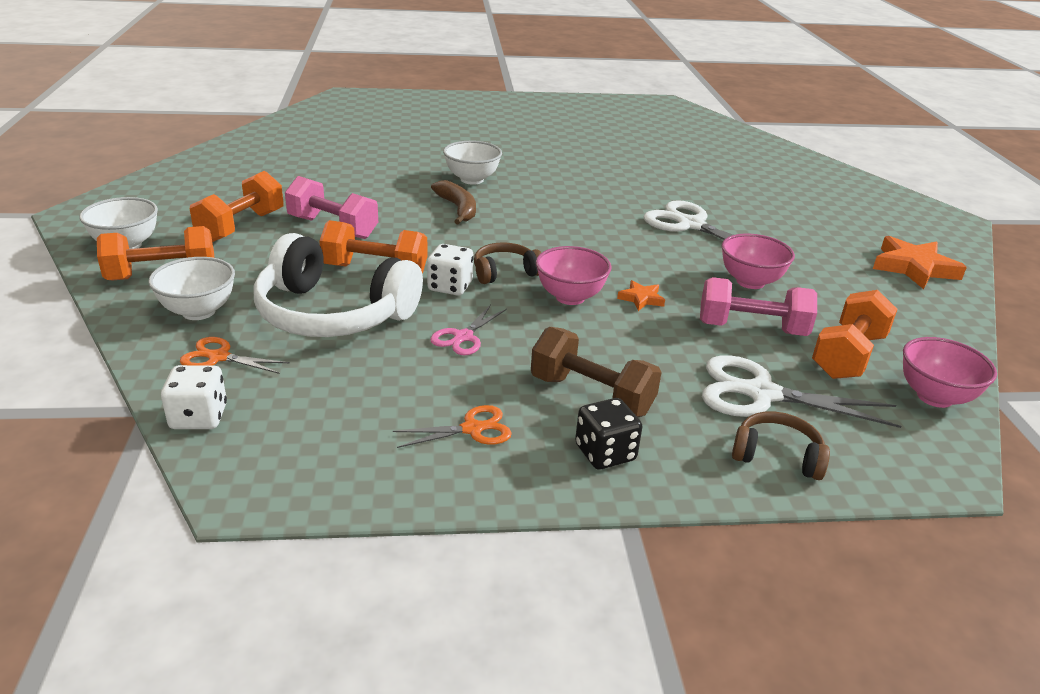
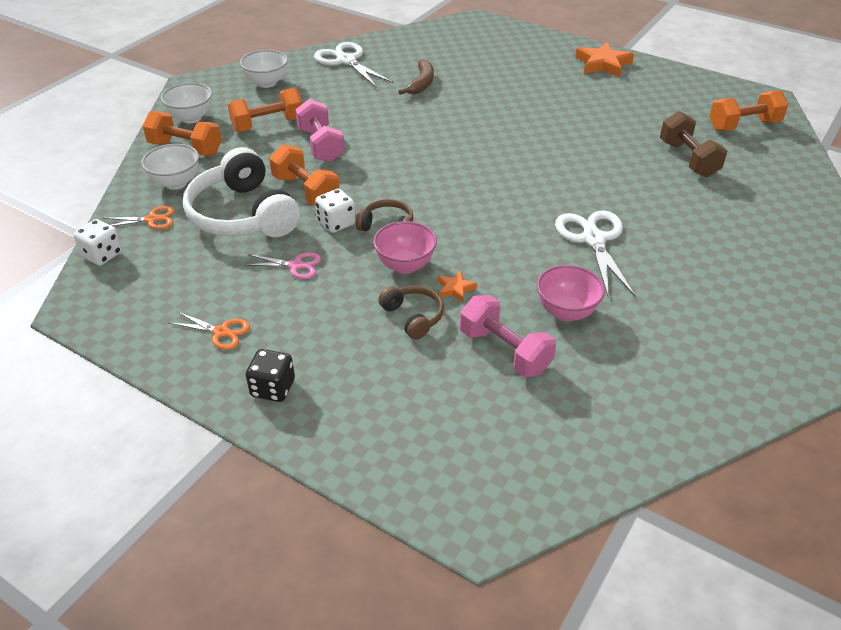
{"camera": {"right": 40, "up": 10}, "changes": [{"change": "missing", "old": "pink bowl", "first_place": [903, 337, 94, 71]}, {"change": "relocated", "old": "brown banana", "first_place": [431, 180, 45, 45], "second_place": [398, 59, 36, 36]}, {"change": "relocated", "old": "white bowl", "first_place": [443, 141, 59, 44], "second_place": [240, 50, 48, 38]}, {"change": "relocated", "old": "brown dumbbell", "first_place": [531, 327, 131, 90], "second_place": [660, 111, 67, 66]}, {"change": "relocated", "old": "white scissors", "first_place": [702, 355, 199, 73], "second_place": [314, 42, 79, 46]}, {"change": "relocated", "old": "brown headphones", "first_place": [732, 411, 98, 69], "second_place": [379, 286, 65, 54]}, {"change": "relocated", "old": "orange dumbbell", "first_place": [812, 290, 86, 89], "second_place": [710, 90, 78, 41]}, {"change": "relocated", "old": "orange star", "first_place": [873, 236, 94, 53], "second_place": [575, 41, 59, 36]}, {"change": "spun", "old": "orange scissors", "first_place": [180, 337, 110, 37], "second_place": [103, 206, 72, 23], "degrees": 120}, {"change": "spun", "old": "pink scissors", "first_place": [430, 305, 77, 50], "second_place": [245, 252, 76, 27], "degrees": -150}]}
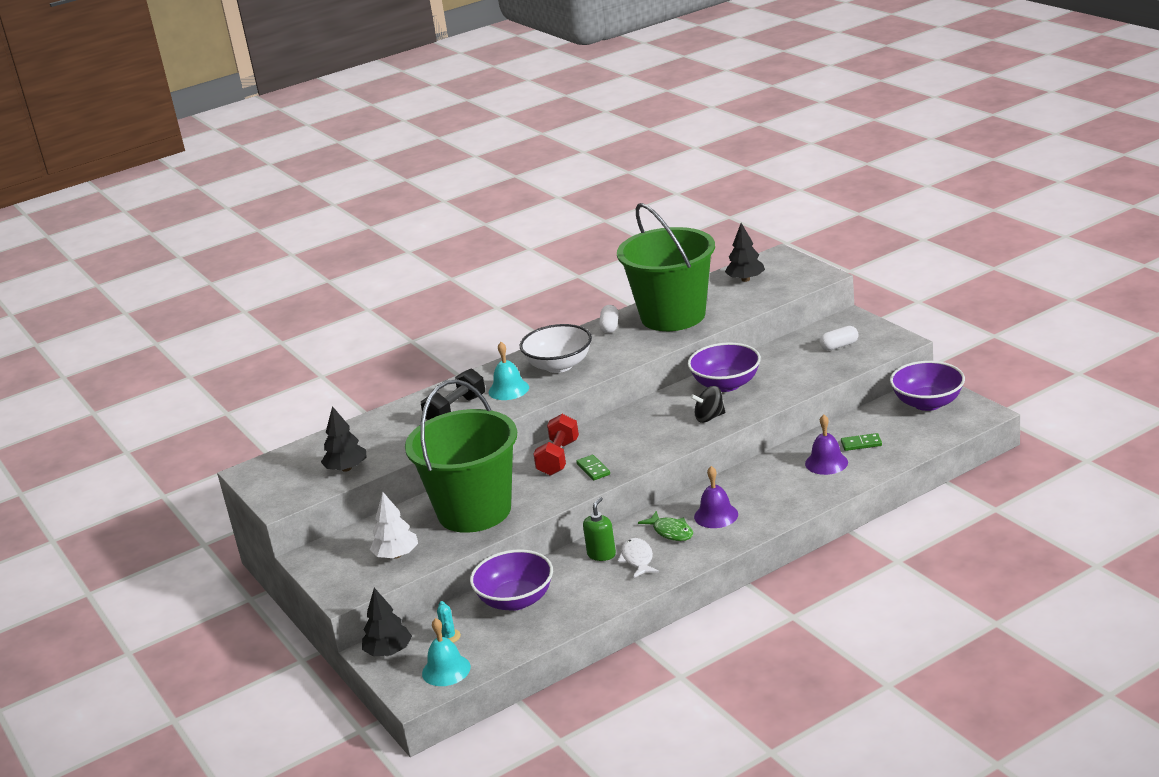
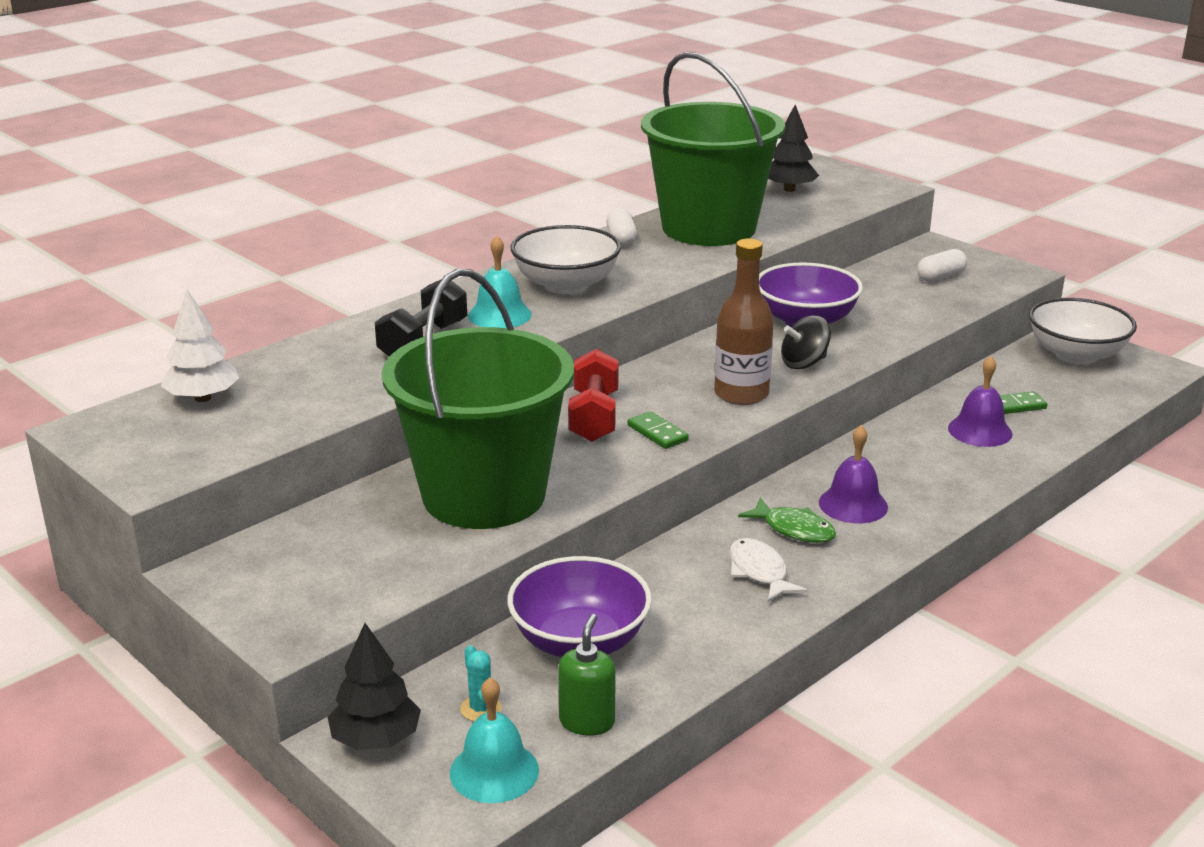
{"camera": {"right": -15, "up": 0}, "changes": [{"change": "missing", "old": "black tree", "first_place": [321, 406, 46, 66]}, {"change": "appeared", "new": "brown bottle", "second_place": [714, 239, 60, 166]}, {"change": "relocated", "old": "white tree", "first_place": [370, 492, 48, 67], "second_place": [161, 289, 78, 113]}, {"change": "relocated", "old": "green soap dispenser", "first_place": [583, 497, 33, 64], "second_place": [558, 614, 58, 122]}, {"change": "colour", "old": "purple bowl", "new": "white bowl", "first_place": [890, 361, 75, 50], "second_place": [1029, 298, 108, 67]}]}
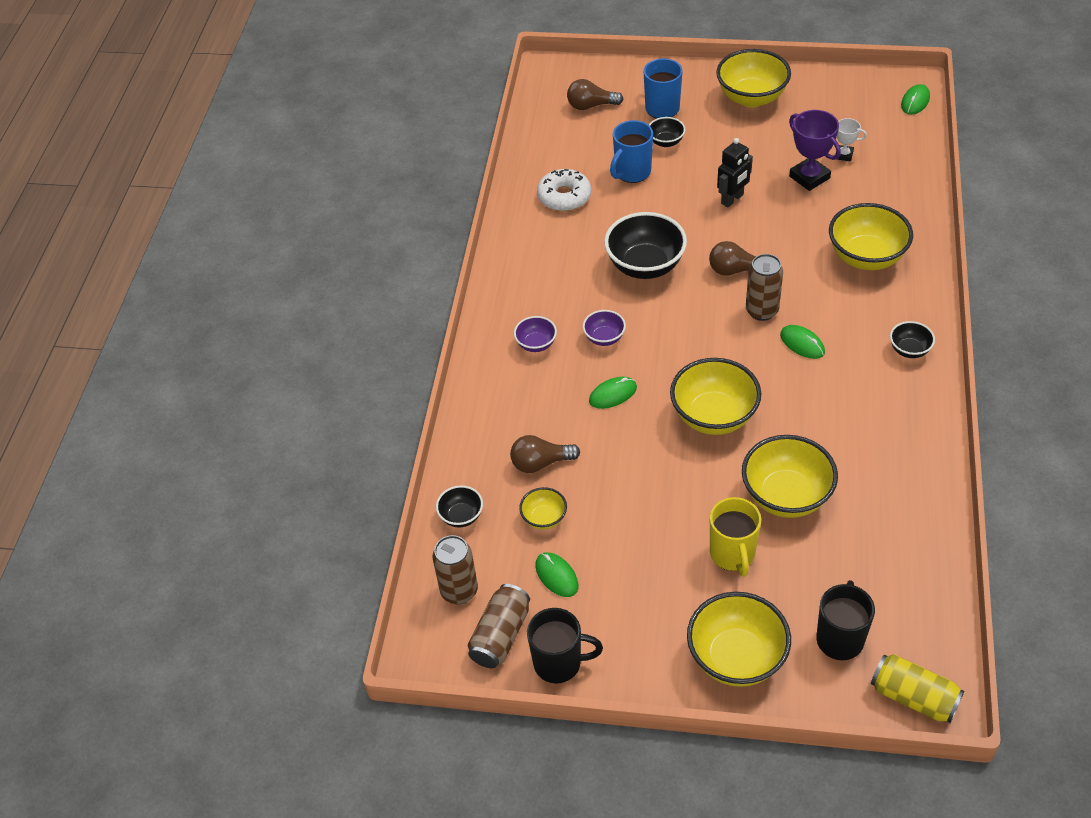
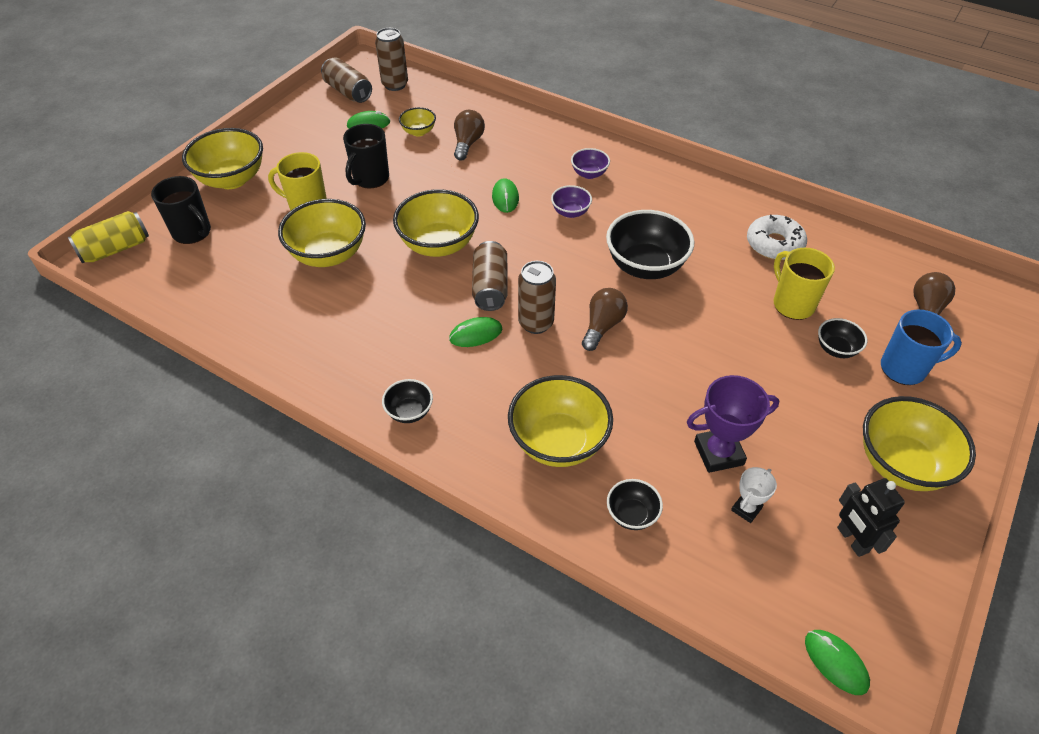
{"camera": {"right": 110, "up": 0}, "changes": [{"change": "appeared", "new": "brown can", "second_place": [472, 241, 36, 70]}, {"change": "relocated", "old": "black bowl", "first_place": [436, 485, 47, 42], "second_place": [607, 479, 56, 51]}, {"change": "relocated", "old": "black mug", "first_place": [527, 608, 76, 76], "second_place": [343, 124, 46, 65]}, {"change": "relocated", "old": "black robot", "first_place": [717, 138, 36, 69], "second_place": [837, 478, 68, 79]}, {"change": "colour", "old": "blue mug", "new": "yellow mug", "first_place": [610, 120, 43, 63], "second_place": [773, 248, 62, 72]}]}
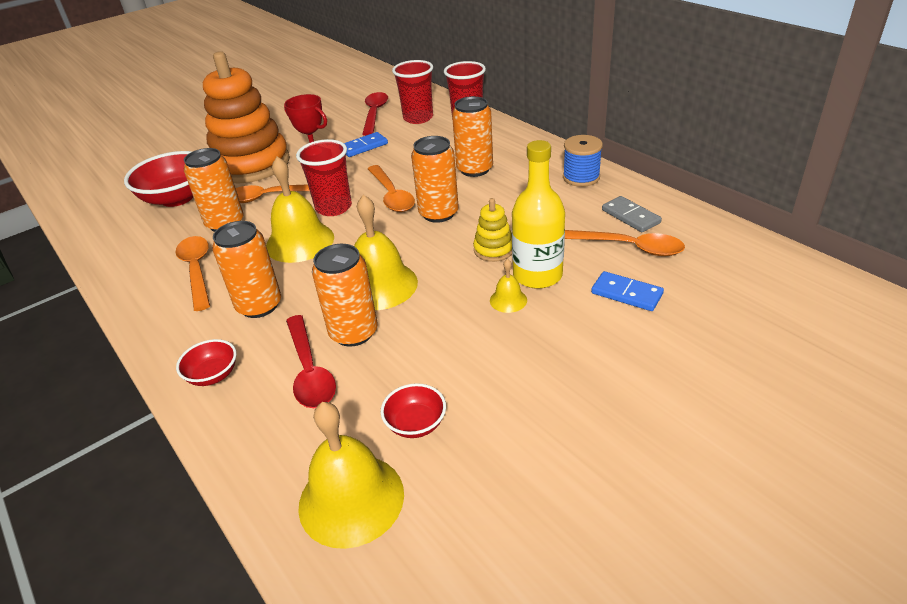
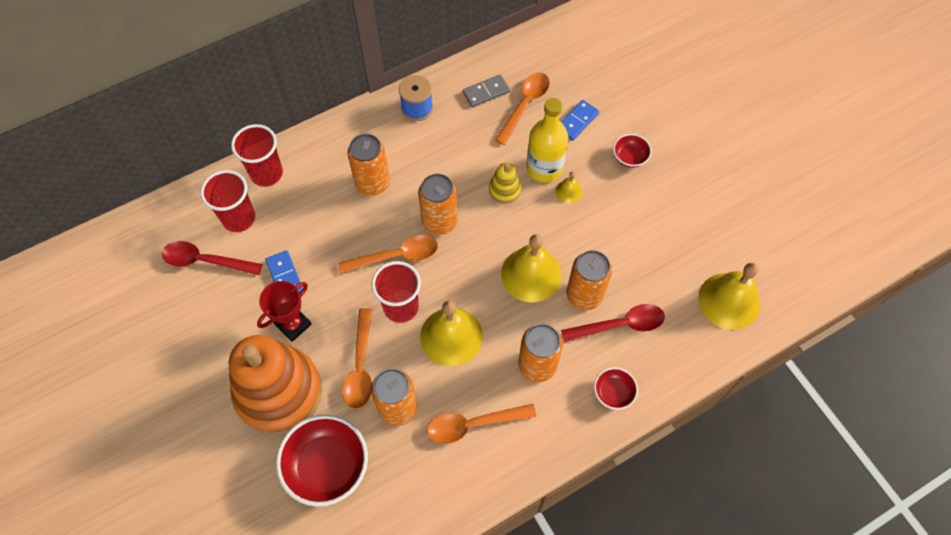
{"camera": {"right": -85, "up": 25}, "changes": [{"change": "relocated", "old": "red bowl", "first_place": [381, 383, 65, 55], "second_place": [613, 134, 39, 34]}]}
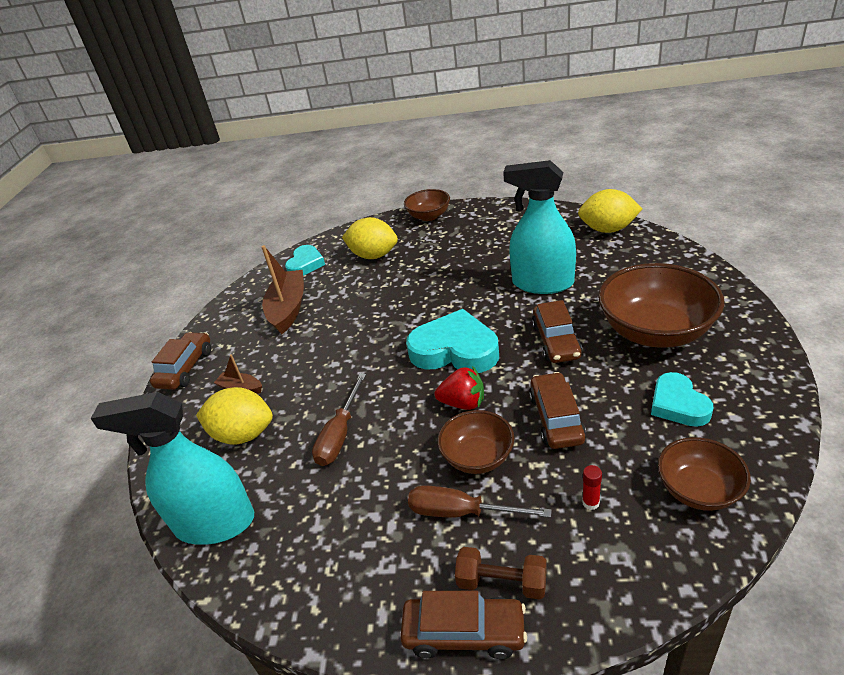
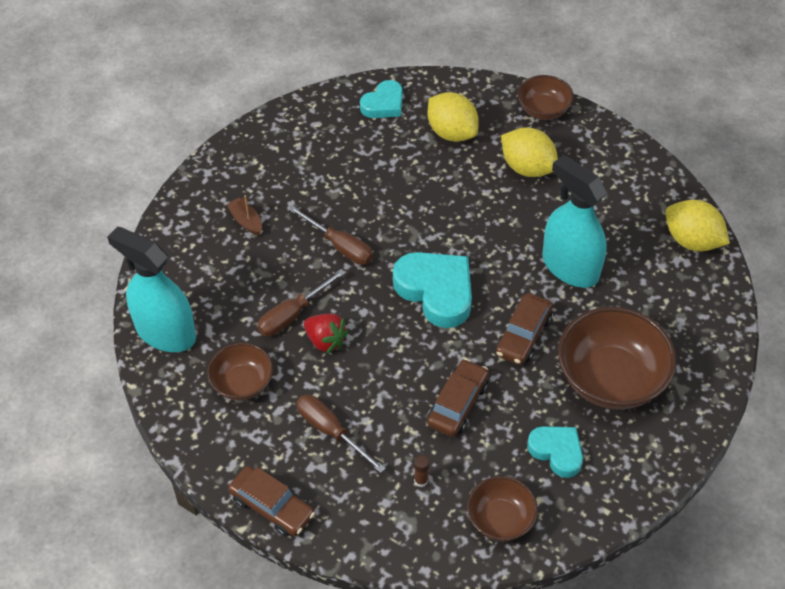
{"camera": {"right": 25, "up": 15}, "changes": [{"change": "missing", "old": "brown car", "first_place": [150, 332, 61, 58]}, {"change": "missing", "old": "brown boat", "first_place": [261, 245, 43, 89]}, {"change": "missing", "old": "brown dumbbell", "first_place": [455, 547, 92, 52]}, {"change": "appeared", "new": "brown screwdriver", "second_place": [289, 206, 84, 59]}, {"change": "relocated", "old": "yellow lemon", "first_place": [196, 387, 77, 58], "second_place": [501, 128, 57, 49]}, {"change": "relocated", "old": "red strawberry", "first_place": [435, 366, 49, 44], "second_place": [304, 314, 44, 40]}, {"change": "relocated", "old": "brown bowl", "first_place": [438, 410, 76, 64], "second_place": [207, 343, 66, 58]}, {"change": "colour", "old": "red glue stick", "new": "brown glue stick", "first_place": [582, 465, 20, 45], "second_place": [414, 455, 15, 32]}, {"change": "spun", "old": "turquoise heart", "first_place": [651, 372, 62, 55], "second_place": [527, 426, 56, 52], "degrees": 120}]}
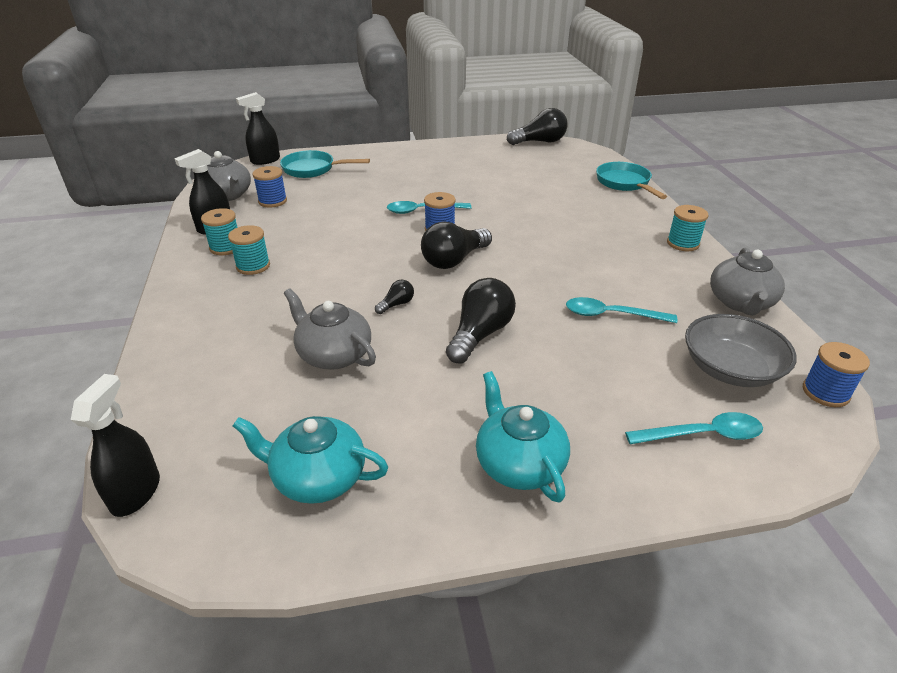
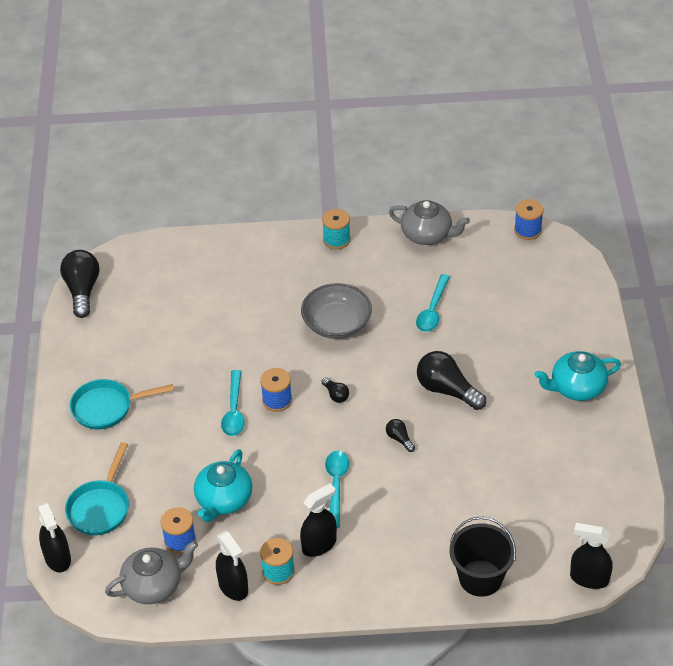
{"camera": {"right": -80, "up": 10}, "changes": [{"change": "missing", "old": "grey teapot", "first_place": [284, 288, 92, 82]}, {"change": "appeared", "new": "black bucket", "second_place": [450, 516, 66, 81]}, {"change": "relocated", "old": "turquoise teapot", "first_place": [233, 416, 156, 88], "second_place": [194, 449, 58, 73]}, {"change": "relocated", "old": "turquoise pan", "first_place": [596, 162, 71, 37], "second_place": [70, 379, 104, 51]}, {"change": "relocated", "old": "turquoise spoon", "first_place": [625, 412, 138, 32], "second_place": [325, 451, 24, 77]}, {"change": "relocated", "old": "grey bowl", "first_place": [685, 314, 112, 73], "second_place": [301, 283, 71, 56]}, {"change": "exchanged", "old": "turquoise spool", "new": "black spray bottle", "first_place": [228, 225, 42, 50], "second_place": [300, 483, 37, 74]}, {"change": "size", "old": "black light bulb", "first_place": [421, 222, 71, 47], "second_place": [321, 377, 28, 26], "factor": 0.48}]}
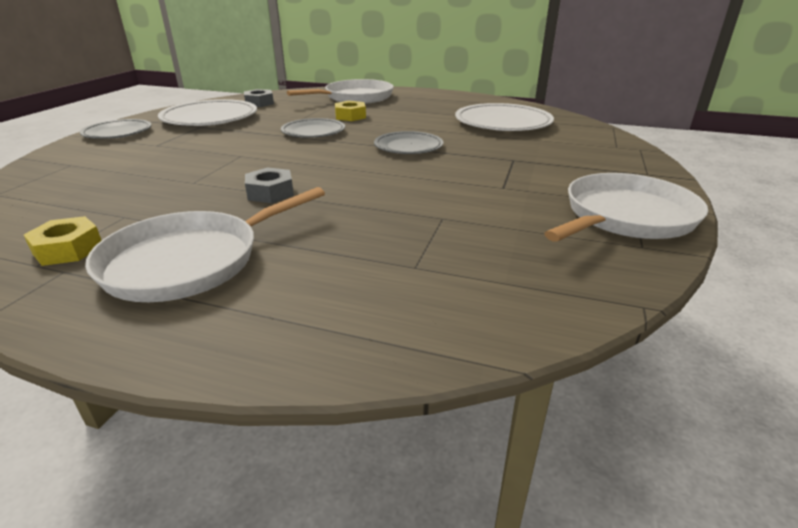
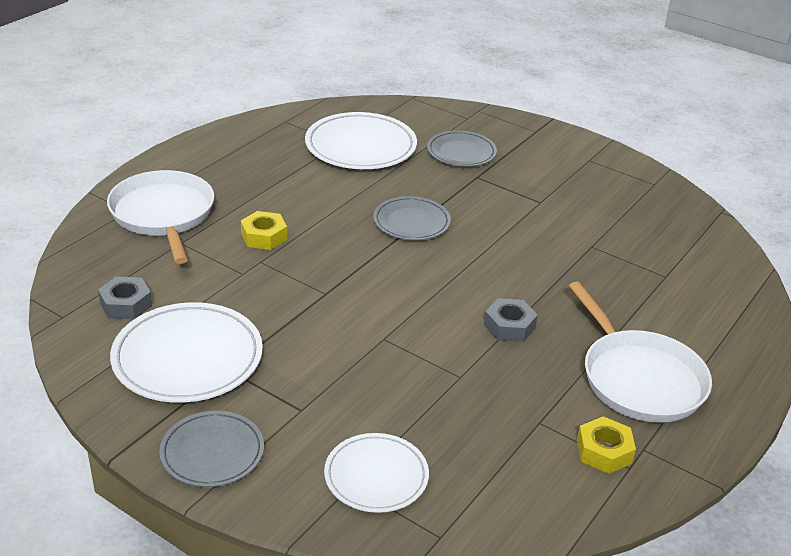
{"camera": {"right": -75, "up": 5}, "changes": [{"change": "missing", "old": "white pan", "first_place": [544, 173, 164, 69]}, {"change": "appeared", "new": "white plate", "second_place": [324, 433, 105, 80]}, {"change": "relocated", "old": "grey plate", "first_place": [281, 118, 64, 20], "second_place": [427, 130, 70, 37]}]}
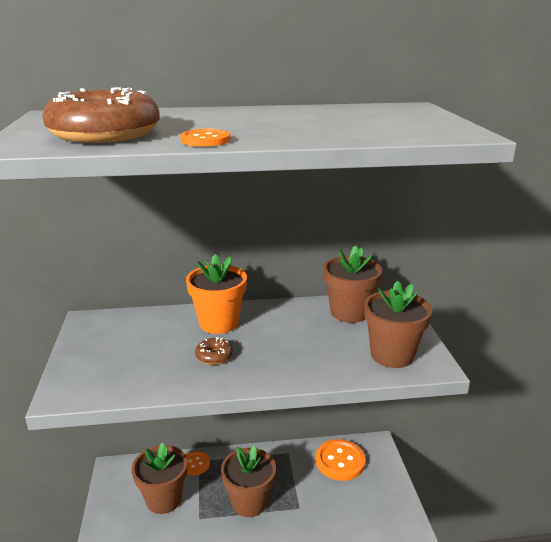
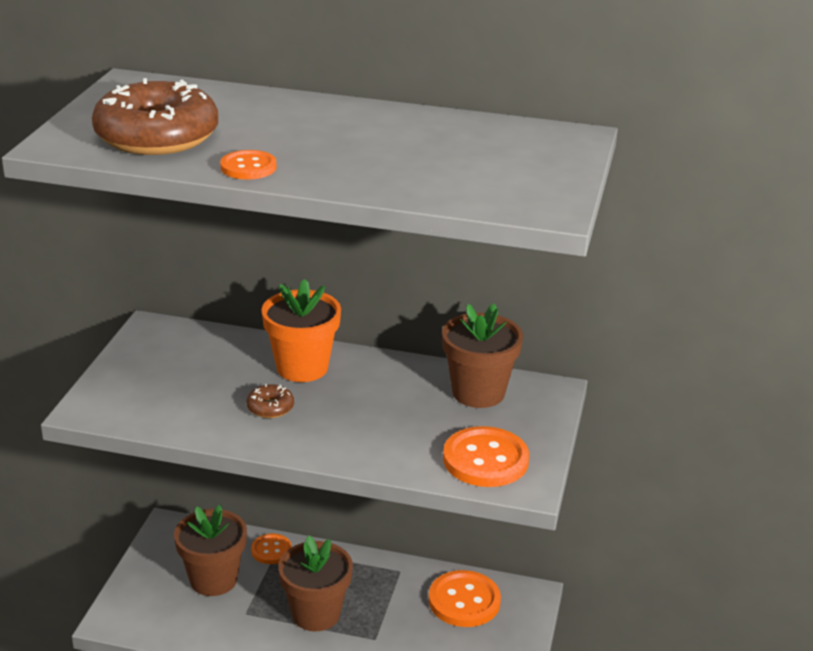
{"camera": {"right": 20, "up": 5}, "changes": [{"change": "exchanged", "old": "brown flower pot", "new": "orange button", "first_place": [364, 280, 68, 88], "second_place": [443, 426, 86, 61]}]}
